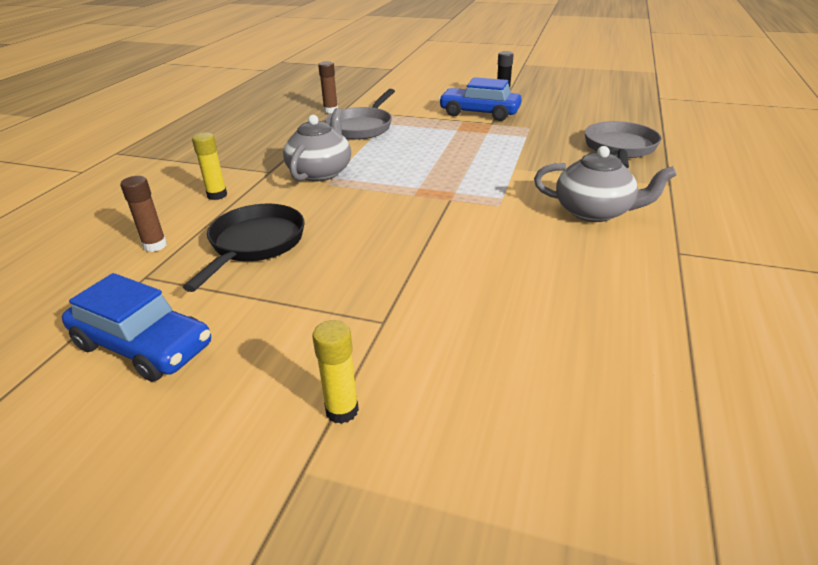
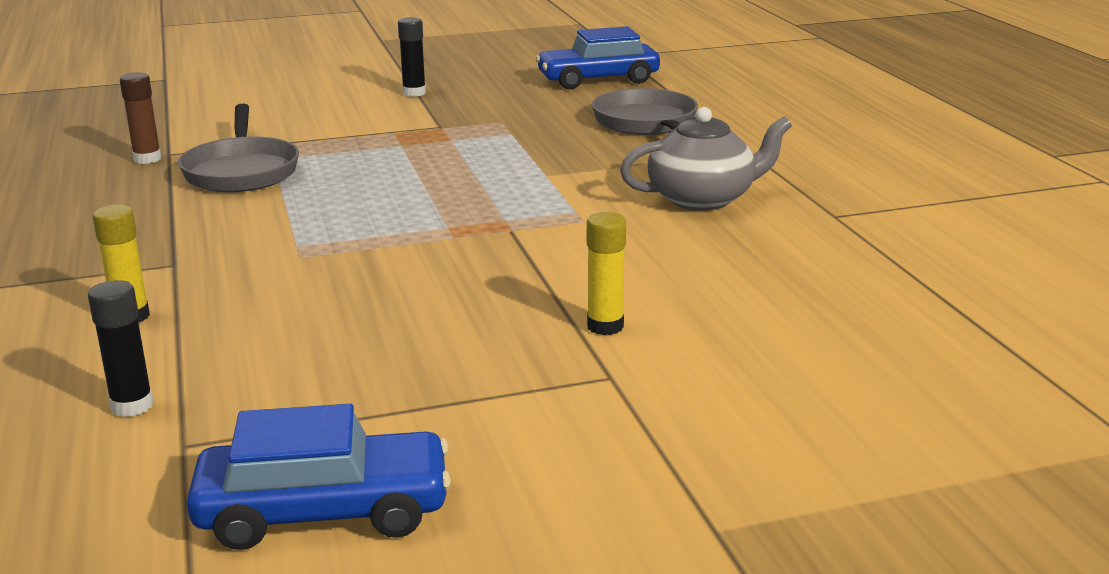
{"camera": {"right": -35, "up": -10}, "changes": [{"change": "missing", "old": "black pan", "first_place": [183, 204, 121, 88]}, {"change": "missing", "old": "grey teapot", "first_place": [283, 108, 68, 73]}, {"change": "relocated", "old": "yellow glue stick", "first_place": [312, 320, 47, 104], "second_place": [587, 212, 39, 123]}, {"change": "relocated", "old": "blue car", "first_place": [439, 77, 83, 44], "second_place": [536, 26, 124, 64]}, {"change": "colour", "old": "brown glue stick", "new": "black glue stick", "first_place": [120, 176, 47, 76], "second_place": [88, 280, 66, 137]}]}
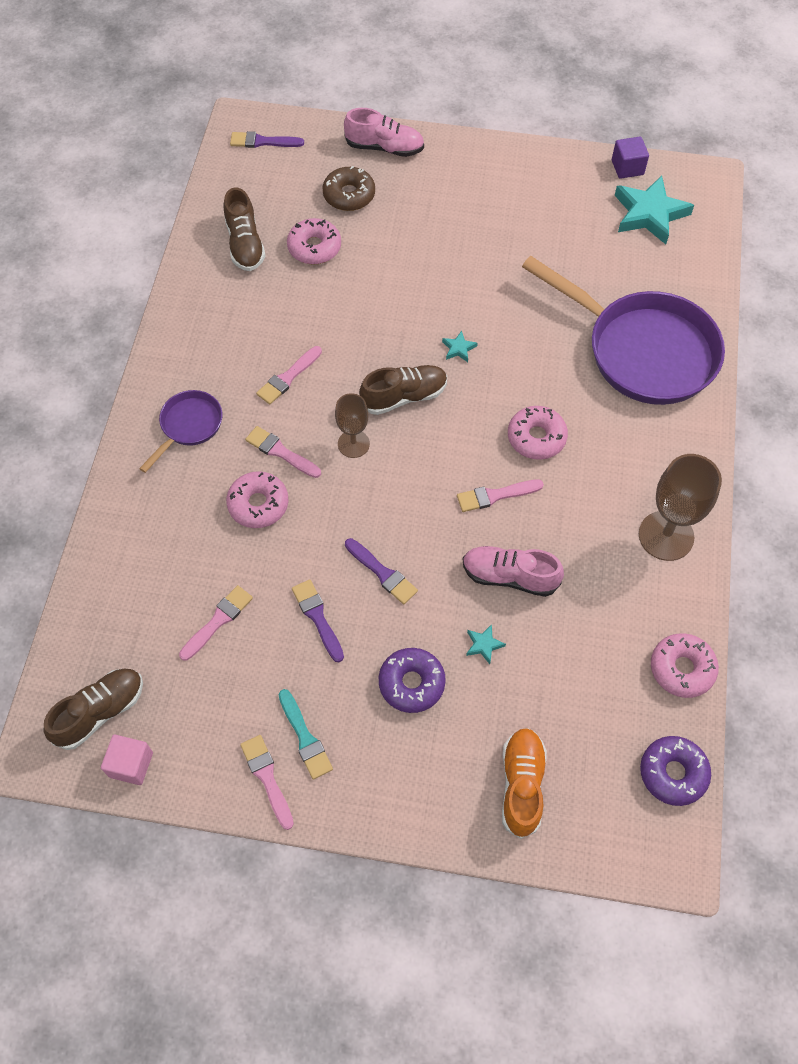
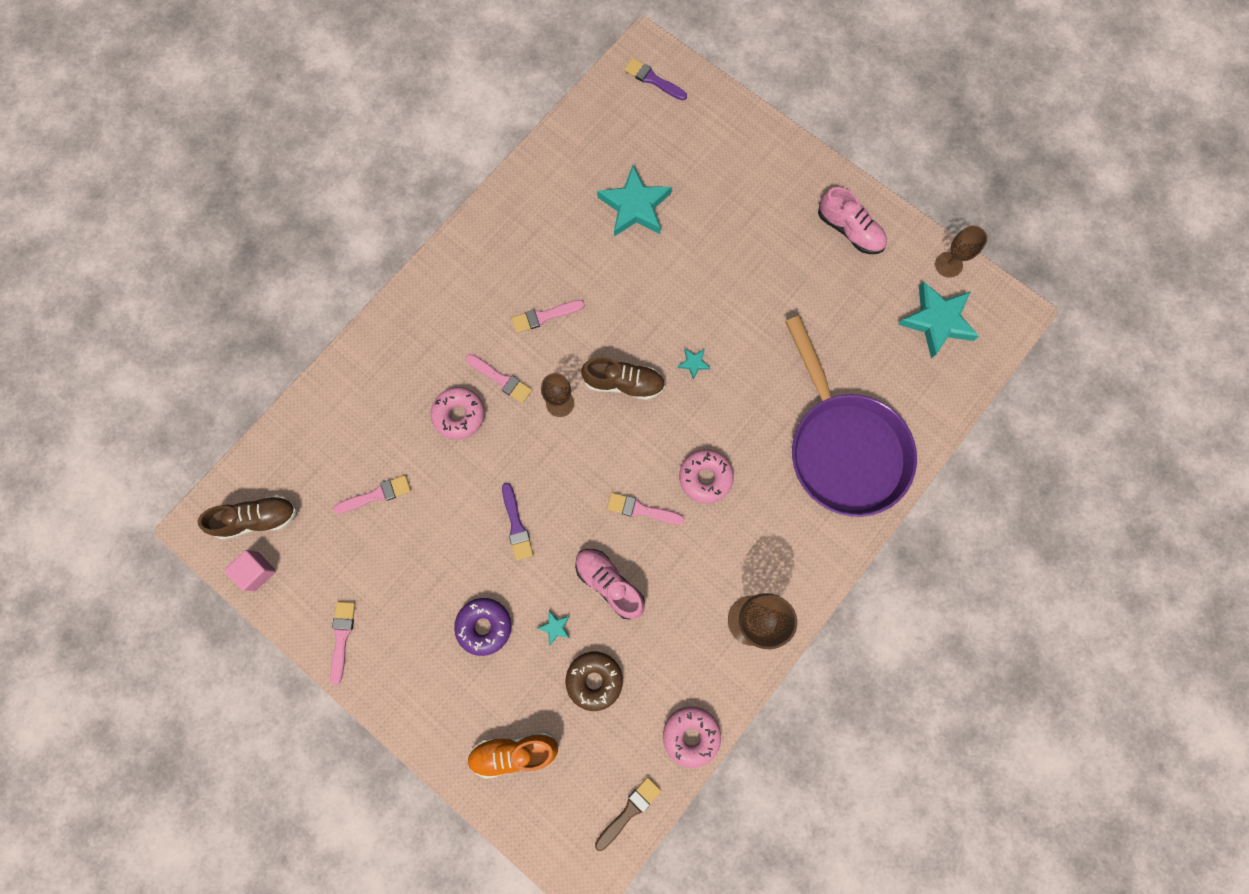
{"camera": {"right": 30, "up": 15}, "changes": [{"change": "missing", "old": "purple pan", "first_place": [139, 390, 83, 83]}, {"change": "missing", "old": "brown shoe", "first_place": [223, 188, 42, 83]}, {"change": "missing", "old": "turquoise brush", "first_place": [279, 689, 54, 91]}, {"change": "missing", "old": "purple brush", "first_place": [292, 579, 52, 83]}, {"change": "relocated", "old": "brown donut", "first_place": [322, 166, 53, 45], "second_place": [566, 652, 57, 59]}, {"change": "relocated", "old": "pink shoe", "first_place": [344, 108, 80, 49], "second_place": [818, 187, 69, 67]}, {"change": "exchanged", "old": "pink donut", "new": "turquoise star", "first_place": [287, 218, 54, 46], "second_place": [597, 165, 75, 72]}, {"change": "exchanged", "old": "purple cube", "new": "brown goblet", "first_place": [612, 137, 37, 42], "second_place": [935, 225, 52, 53]}, {"change": "exchanged", "old": "purple donut", "new": "brown brush", "first_place": [640, 736, 71, 70], "second_place": [595, 777, 66, 74]}, {"change": "spun", "old": "pink brush", "first_place": [245, 426, 76, 52], "second_place": [466, 354, 66, 49], "degrees": 150}, {"change": "spun", "old": "orange shoe", "first_place": [502, 728, 45, 111], "second_place": [467, 731, 92, 48], "degrees": -135}]}
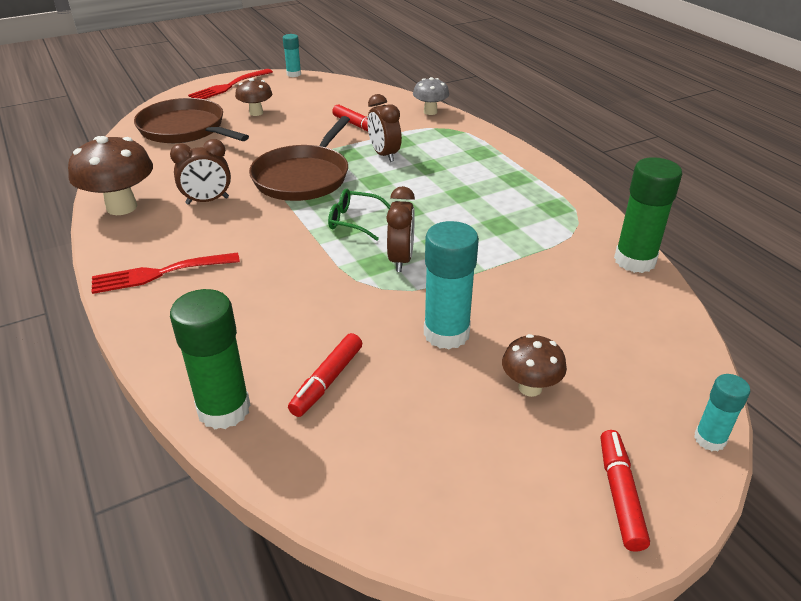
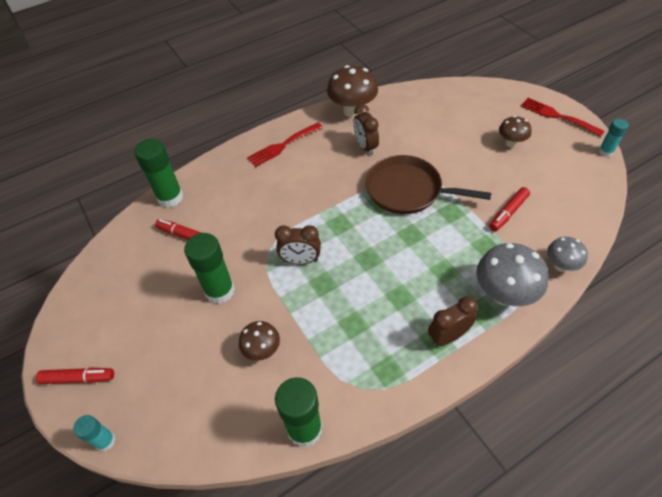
{"camera": {"right": 90, "up": 15}, "changes": [{"change": "missing", "old": "brown pan", "first_place": [134, 98, 115, 45]}, {"change": "missing", "old": "green glasses", "first_place": [328, 189, 62, 52]}, {"change": "appeared", "new": "grey mushroom", "second_place": [476, 243, 73, 63]}, {"change": "relocated", "old": "brown clock", "first_place": [367, 94, 35, 68], "second_place": [428, 296, 50, 50]}, {"change": "relocated", "old": "brown mushroom", "first_place": [502, 334, 65, 63], "second_place": [239, 321, 41, 40]}, {"change": "colour", "old": "turquoise glue stick", "new": "green glue stick", "first_place": [424, 221, 55, 128], "second_place": [184, 233, 51, 71]}, {"change": "spun", "old": "red fork", "first_place": [91, 252, 149, 42], "second_place": [247, 123, 76, 44], "degrees": -105}]}
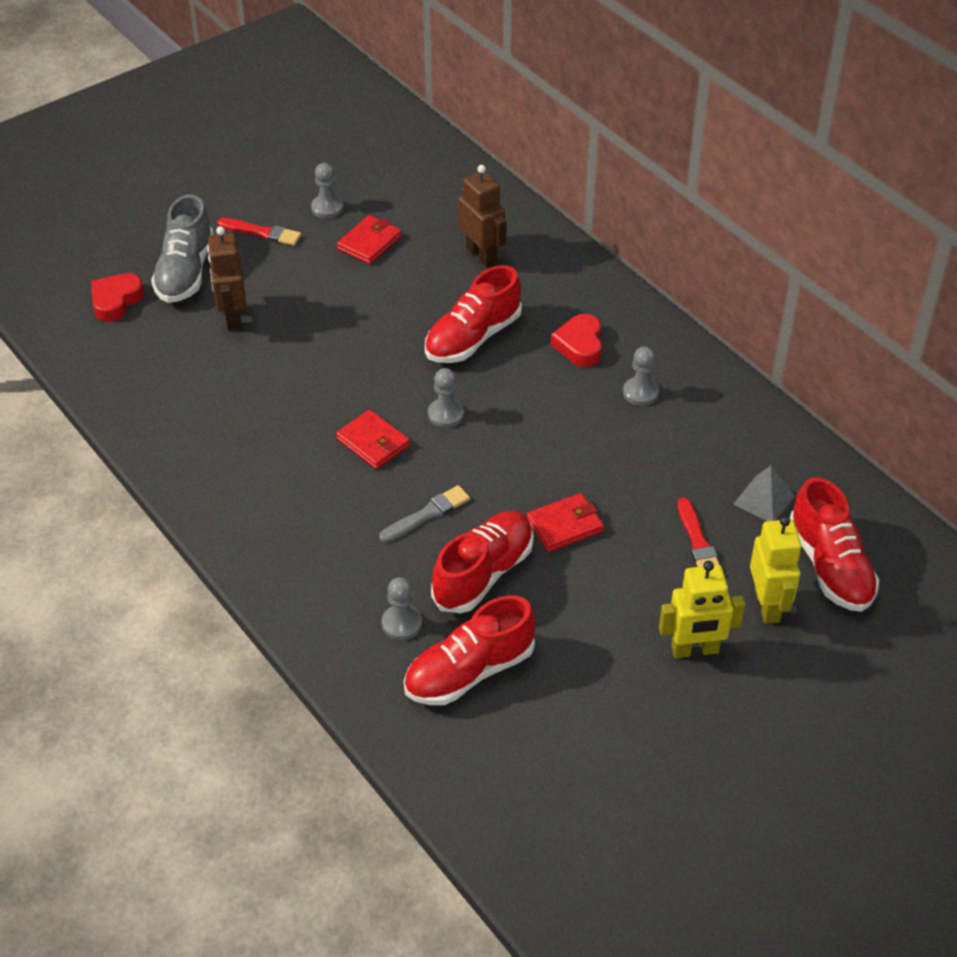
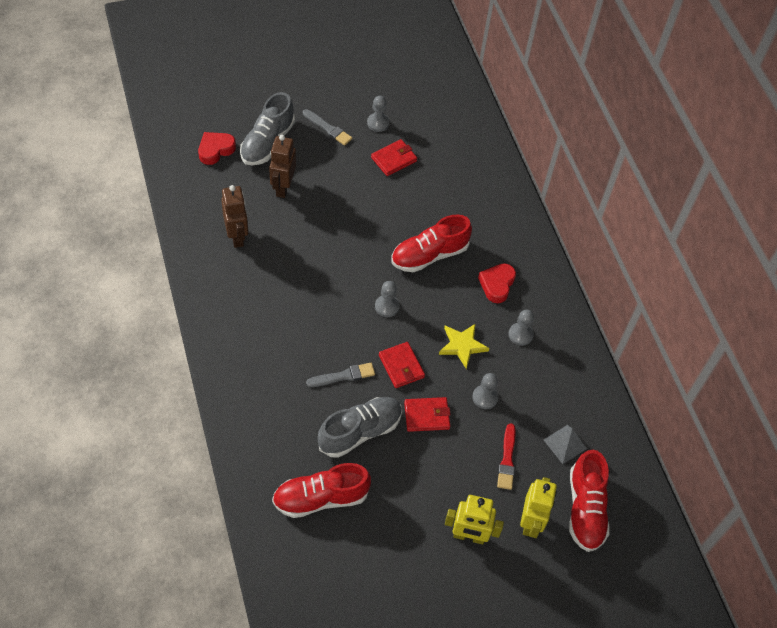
{"camera": {"right": 15, "up": 10}, "changes": [{"change": "appeared", "new": "yellow star", "second_place": [439, 323, 50, 46]}, {"change": "relocated", "old": "red wallet", "first_place": [336, 410, 74, 59], "second_place": [379, 342, 46, 46]}, {"change": "relocated", "old": "grey pawn", "first_place": [382, 577, 40, 63], "second_place": [472, 373, 26, 36]}, {"change": "relocated", "old": "brown robot", "first_place": [458, 165, 49, 103], "second_place": [221, 185, 27, 63]}, {"change": "colour", "old": "red brush", "new": "grey brush", "first_place": [217, 218, 84, 28], "second_place": [303, 109, 49, 37]}, {"change": "colour", "old": "red shoe", "new": "grey shoe", "first_place": [431, 511, 103, 102], "second_place": [318, 397, 84, 61]}]}
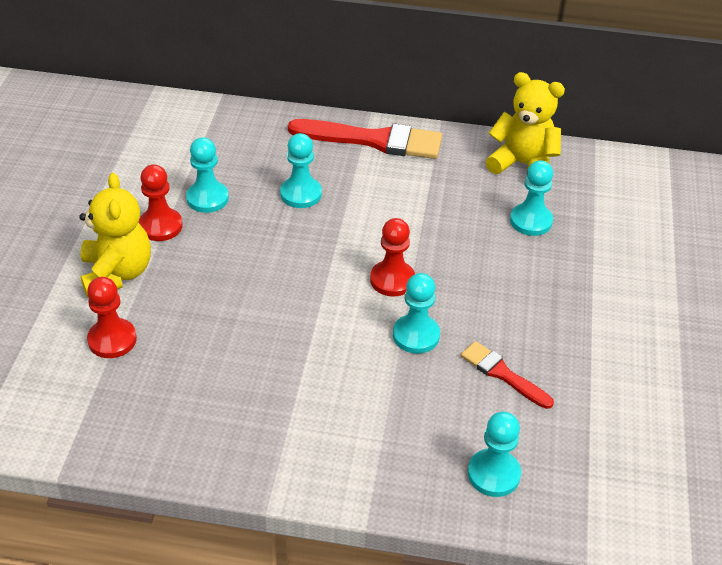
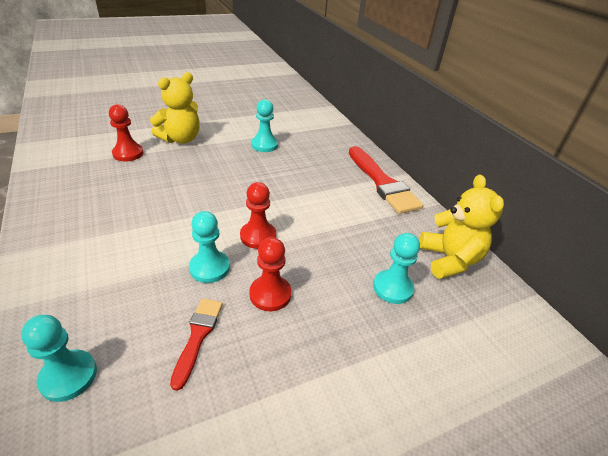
{"camera": {"right": 55, "up": -5}, "changes": [{"change": "missing", "old": "turquoise pawn", "first_place": [280, 133, 42, 75]}, {"change": "relocated", "old": "red pawn", "first_place": [138, 164, 45, 77], "second_place": [249, 237, 42, 74]}]}
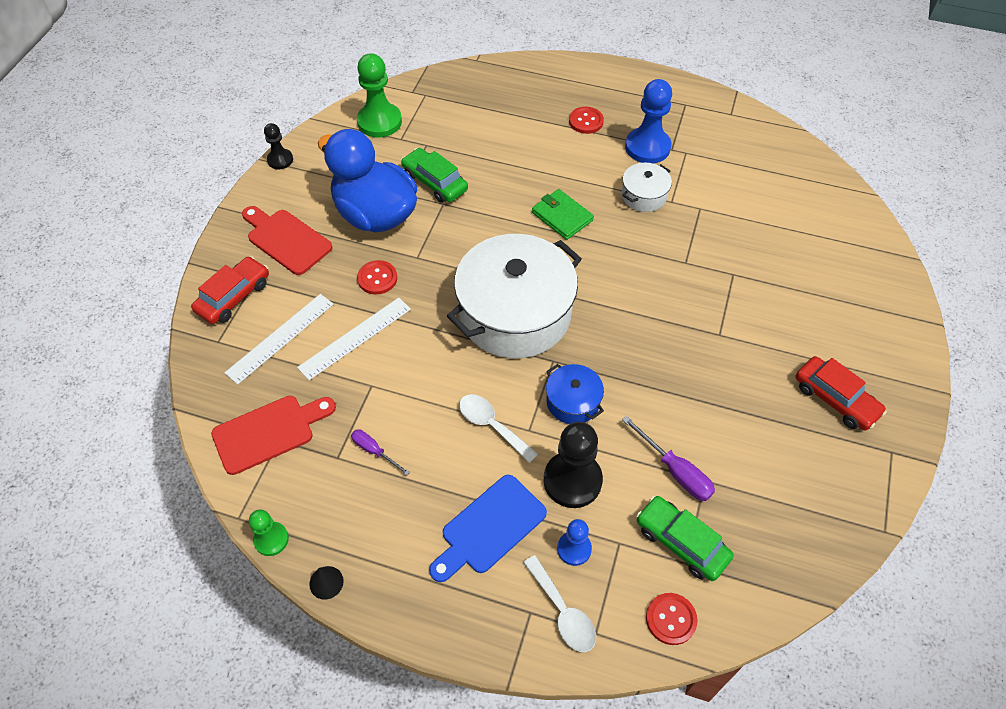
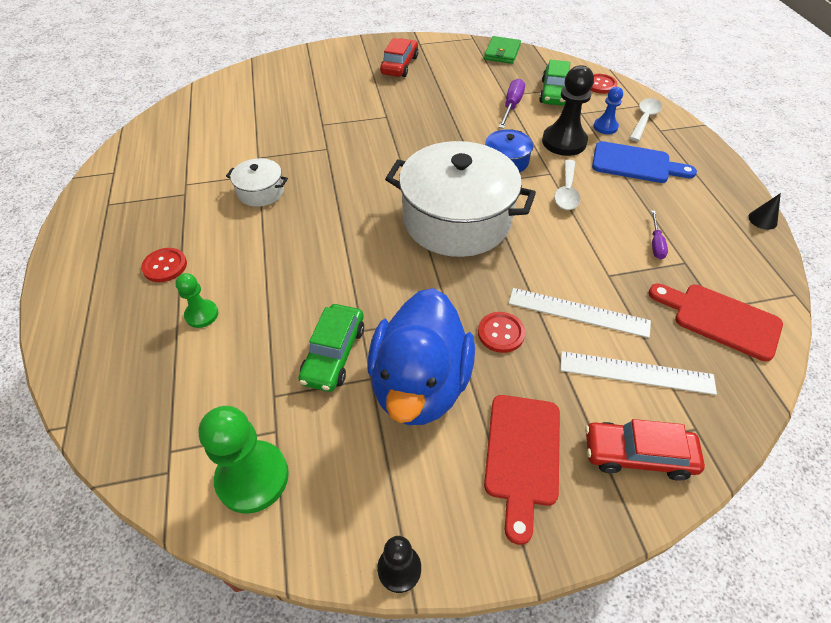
{"camera": {"right": -120, "up": -5}, "changes": [{"change": "missing", "old": "blue pawn", "first_place": [625, 79, 47, 84]}, {"change": "relocated", "old": "green pawn", "first_place": [249, 509, 40, 47], "second_place": [175, 273, 43, 55]}, {"change": "relocated", "old": "green wallet", "first_place": [532, 189, 62, 51], "second_place": [484, 36, 37, 28]}]}
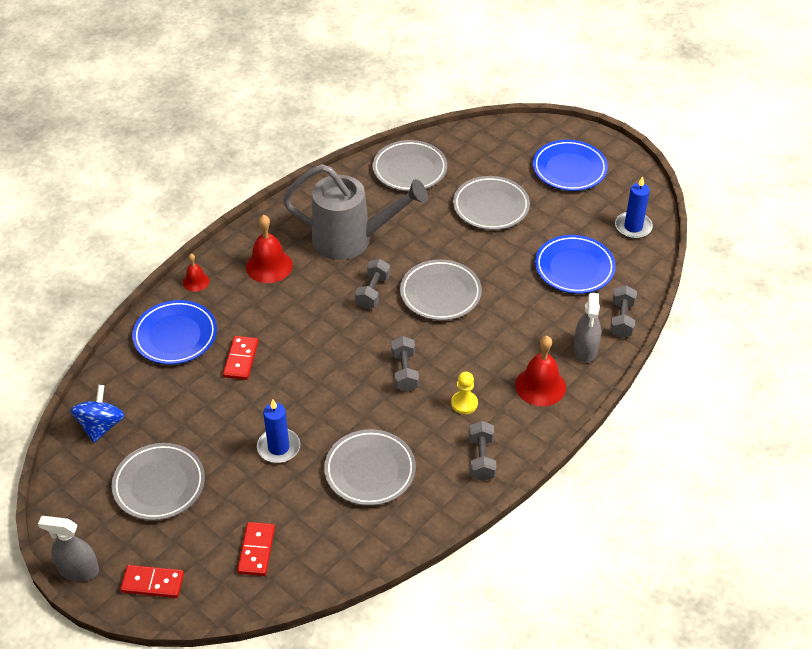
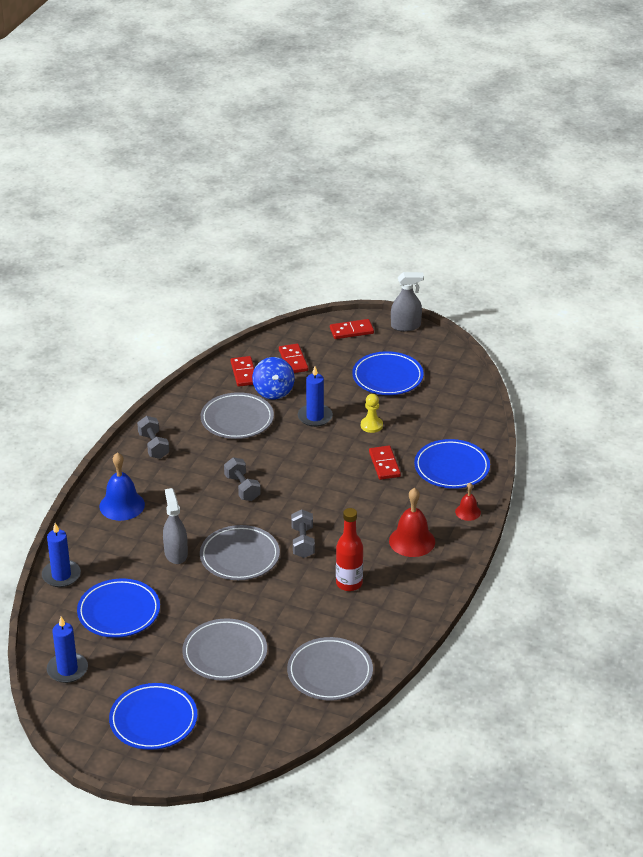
{"camera": {"right": 160, "up": -10}, "changes": [{"change": "appeared", "new": "red domino", "second_place": [231, 356, 24, 31]}, {"change": "relocated", "old": "blue spinning top", "first_place": [71, 385, 54, 58], "second_place": [252, 357, 43, 42]}, {"change": "relocated", "old": "yellow pawn", "first_place": [451, 372, 27, 42], "second_place": [361, 394, 22, 39]}, {"change": "relocated", "old": "grey spray bottle", "first_place": [574, 293, 27, 69], "second_place": [163, 488, 25, 76]}, {"change": "exchanged", "old": "grey watering can", "new": "red bottle", "first_place": [283, 164, 145, 96], "second_place": [336, 508, 27, 83]}, {"change": "exchanged", "old": "grey dumbbell", "new": "blue candle", "first_place": [610, 285, 27, 53], "second_place": [42, 523, 39, 64]}, {"change": "colour", "old": "grey plate", "new": "blue plate", "first_place": [112, 443, 93, 77], "second_place": [352, 351, 71, 44]}, {"change": "colour", "old": "red bell", "new": "blue bell", "first_place": [515, 336, 51, 70], "second_place": [99, 452, 46, 69]}]}
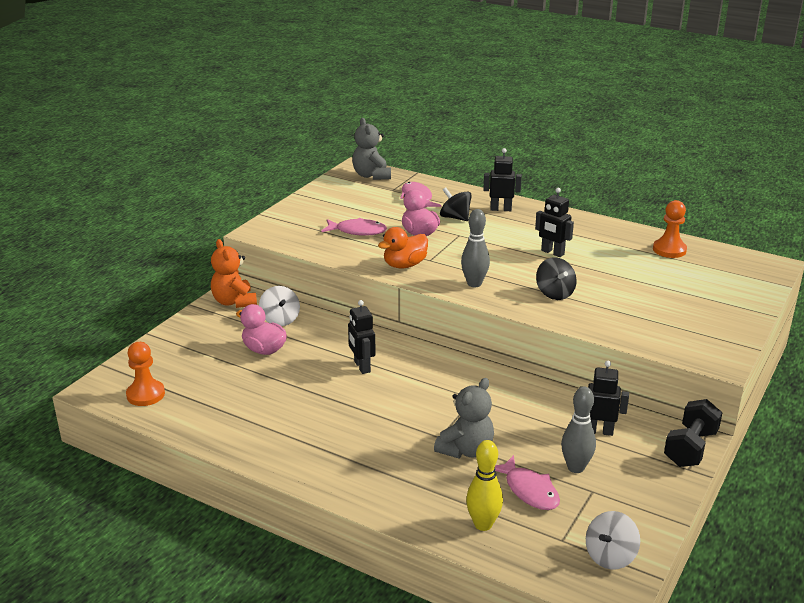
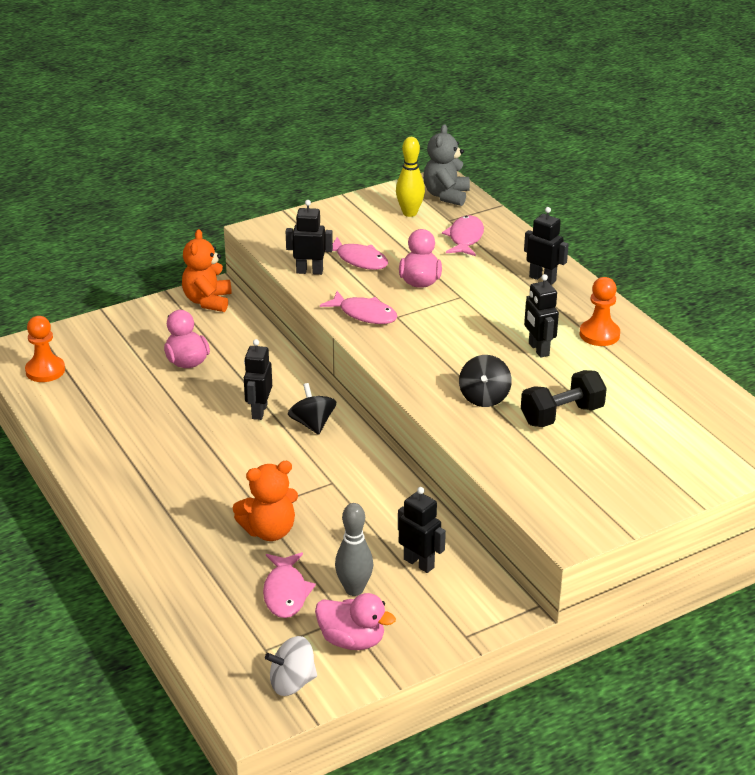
{"camera": {"right": 30, "up": 5}, "changes": [{"change": "missing", "old": "white spinning top", "first_place": [259, 286, 41, 40]}, {"change": "missing", "old": "grey bowling pin", "first_place": [461, 209, 29, 78]}, {"change": "appeared", "new": "black robot", "second_place": [286, 200, 47, 75]}, {"change": "appeared", "new": "pink duck", "second_place": [315, 593, 81, 57]}, {"change": "relocated", "old": "black spinning top", "first_place": [440, 187, 32, 34], "second_place": [288, 383, 48, 52]}, {"change": "relocated", "old": "yellow bowling pin", "first_place": [466, 440, 37, 91], "second_place": [396, 137, 29, 80]}, {"change": "relocated", "old": "orange pawn", "first_place": [653, 200, 34, 58], "second_place": [579, 277, 41, 69]}, {"change": "relocated", "old": "black dumbbell", "first_place": [664, 399, 59, 68], "second_place": [521, 370, 86, 57]}, {"change": "exchanged", "old": "orange duck", "new": "pink fish", "first_place": [378, 227, 50, 42], "second_place": [320, 291, 78, 33]}, {"change": "colour", "old": "grey teddy bear", "new": "orange teddy bear", "first_place": [434, 378, 60, 80], "second_place": [233, 461, 65, 80]}]}
